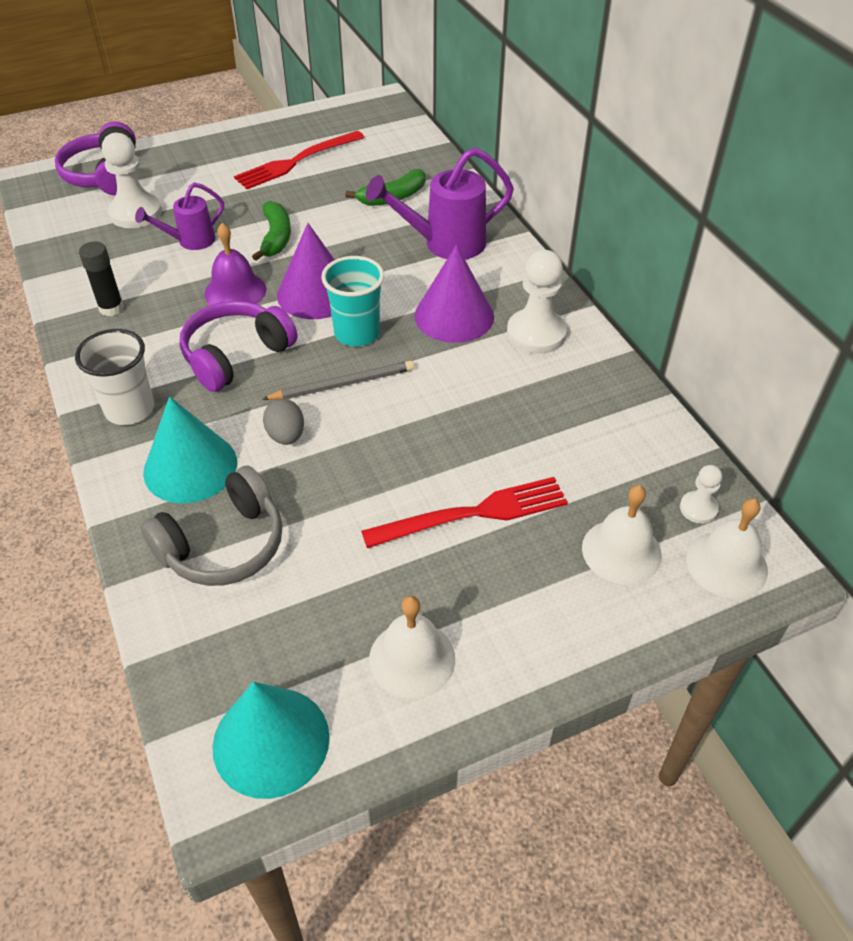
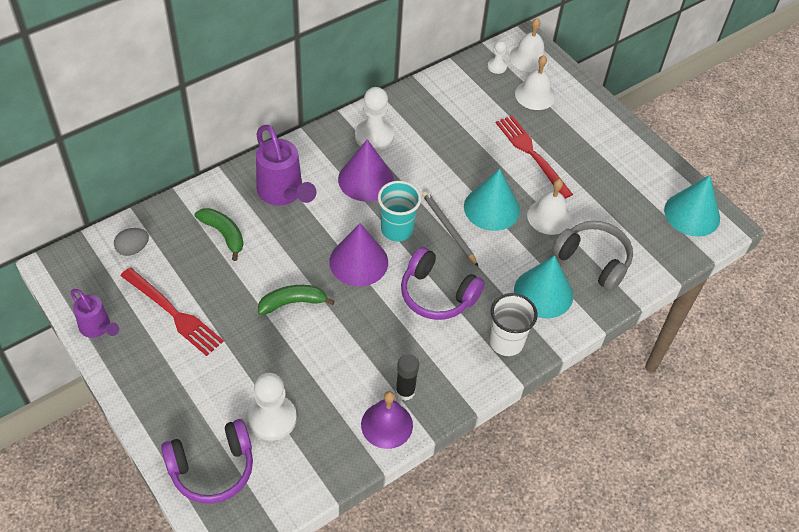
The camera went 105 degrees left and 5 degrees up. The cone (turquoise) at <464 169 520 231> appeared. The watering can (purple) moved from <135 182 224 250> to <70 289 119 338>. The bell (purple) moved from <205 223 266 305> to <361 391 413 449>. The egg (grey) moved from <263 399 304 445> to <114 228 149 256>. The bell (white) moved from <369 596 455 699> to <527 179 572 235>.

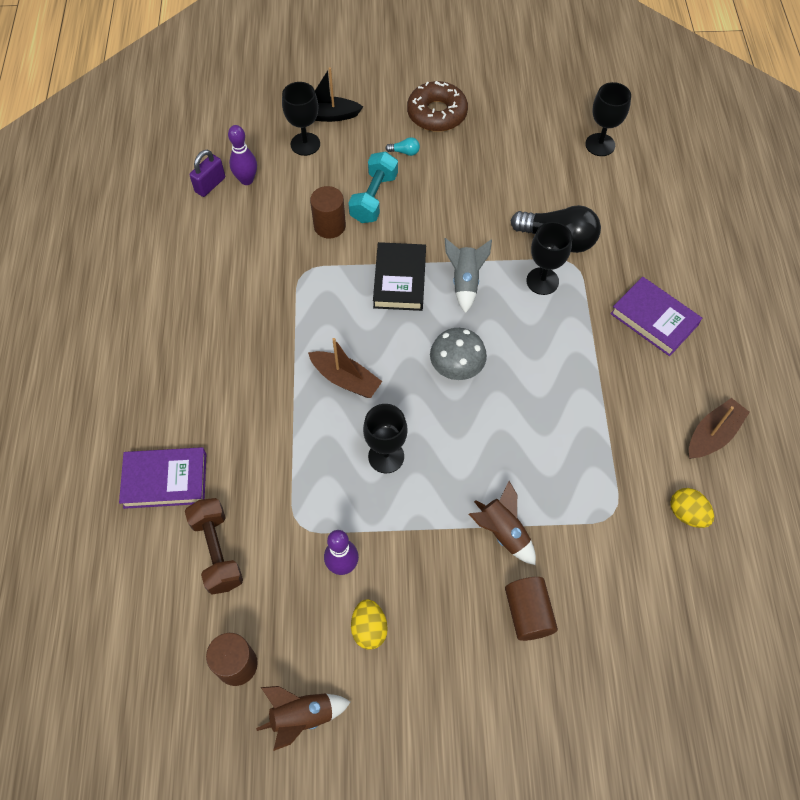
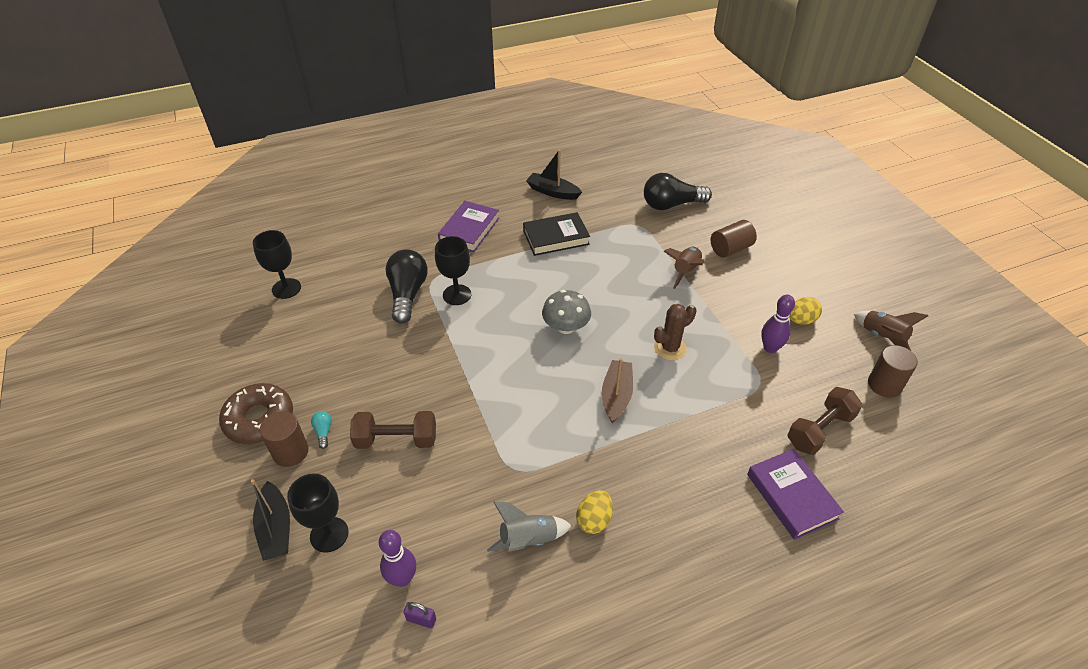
The camera went 110 degrees left and 15 degrees down. The light bulb (black) at <644 173 712 210> appeared. The cylinder (brown) moved from <310 186 346 238> to <260 411 309 467>. The book (black) moved from <373 242 426 311> to <523 212 590 256>. The rocket (grey) moved from <445 238 492 314> to <487 502 572 552>. The egg (yellow) moved from <671 488 714 528> to <576 490 613 534>. The goblet (black) at <363 404 408 473> was replaced by the cactus (brown) at <654 304 697 360>. The dumbbell (turquoise) at <348 151 398 223> became the dumbbell (brown) at <350 411 436 449>. The boat (brown) at <689 398 750 459> became the boat (black) at <526 150 582 200>. The padlock (purple) at <190 150 225 197> changed to 0.64 times the size.

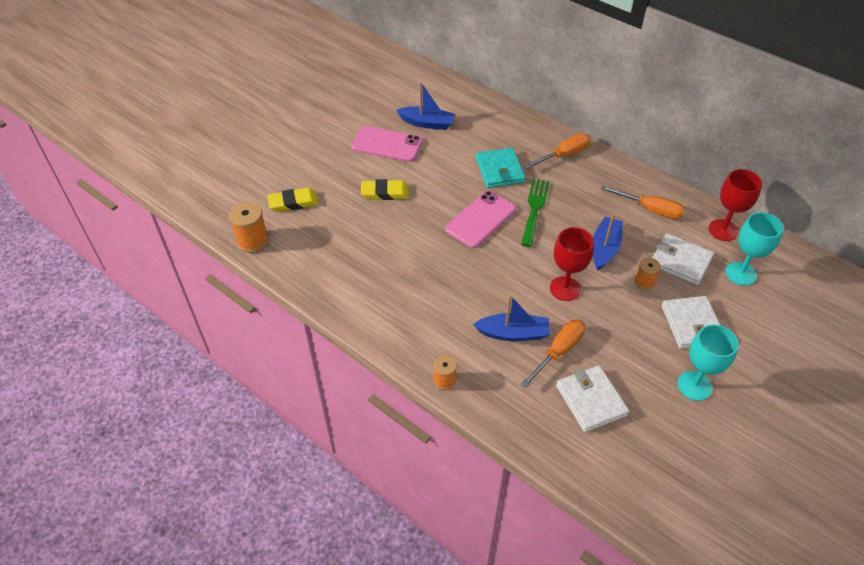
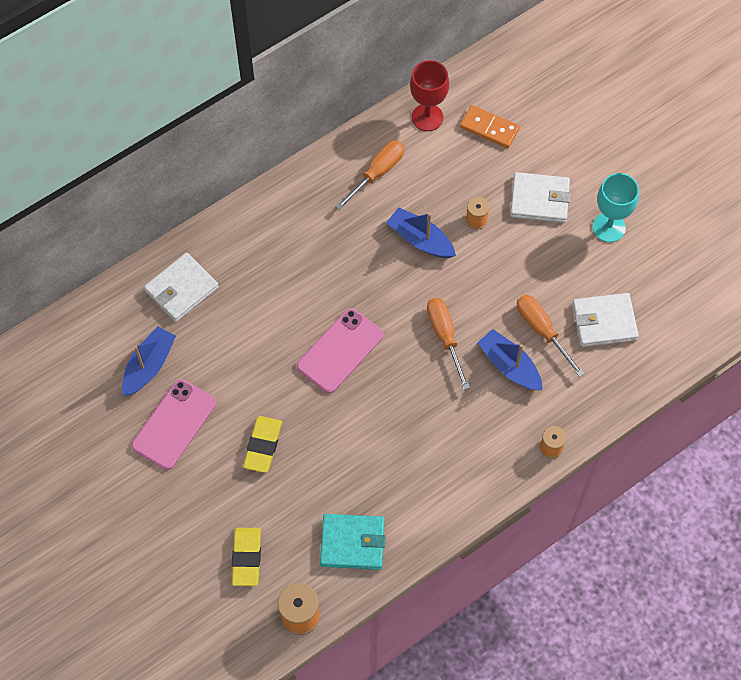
The camera went 75 degrees left and 15 degrees up. The fork (green) at <521 179 550 247> disappeared. The goblet (red) at <550 227 594 301> disappeared. The wallet (turquoise) moved from <476 148 525 188> to <320 514 385 570>. The screwdriver (orange) moved from <525 133 591 168> to <427 298 470 390>. The wallet (white) moved from <652 233 714 285> to <144 253 219 322>. The goblet (turquoise) at <726 212 784 286> was replaced by the domino (orange) at <460 105 520 148>. The phone (pink) at <445 191 516 248> turned 75 degrees clockwise. The boat (blue) at <473 295 550 341> turned 60 degrees counterclockwise.

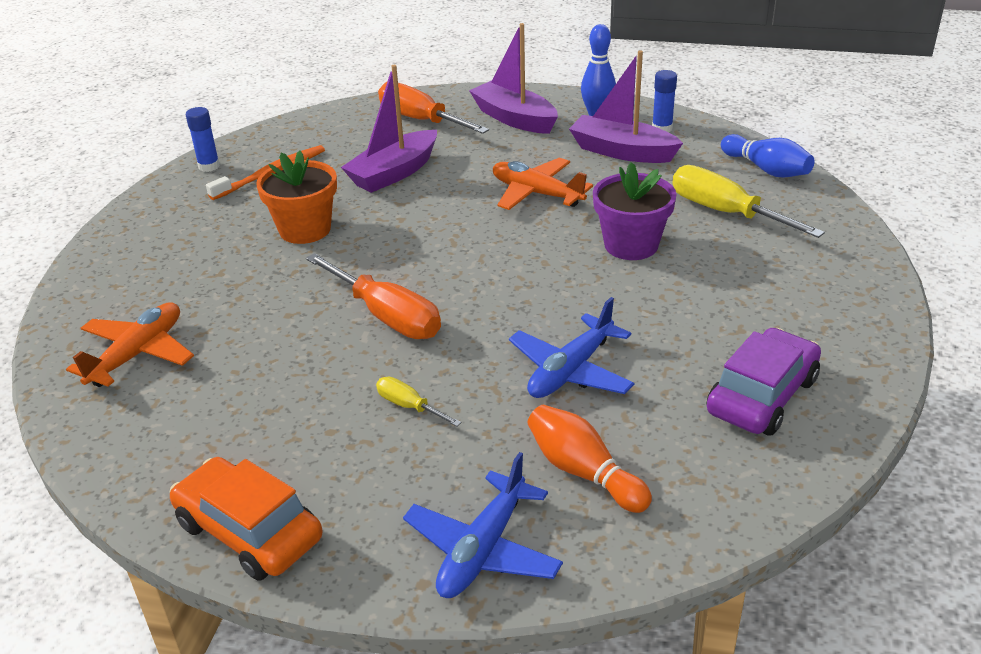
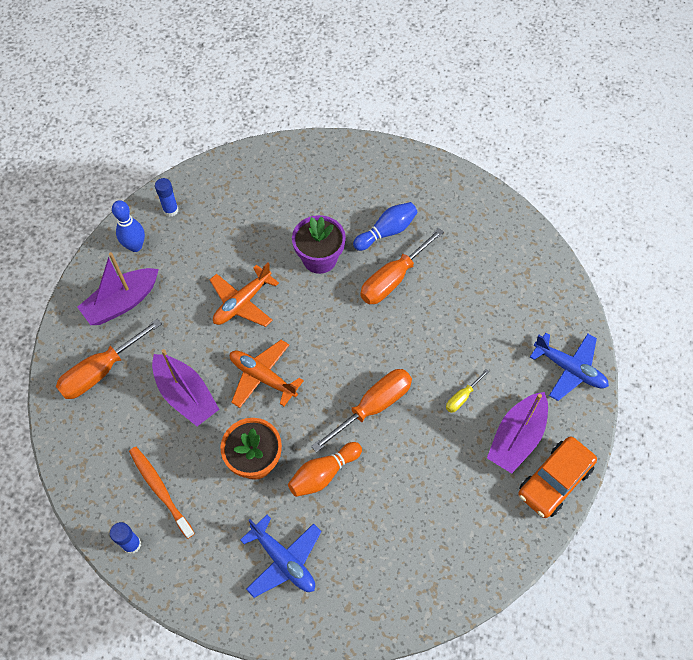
The camera went 85 degrees left and 25 degrees up. The screwdriver (yellow) at <673 165 825 238> disappeared. The car (purple) at <707 328 821 436> disappeared. The screwdriver (orange) at <360 228 444 304> appeared. The plane (orange) moved from <66 302 194 387> to <230 340 304 408>. The plane (blue) moved from <509 297 635 398> to <240 515 322 598>. The bowling pin (orange) moved from <527 405 652 513> to <288 442 362 497>. The boat (purple) moved from <569 50 683 163> to <487 392 548 473>. The bowling pin (blue) moved from <721 134 815 178> to <353 202 417 251>.

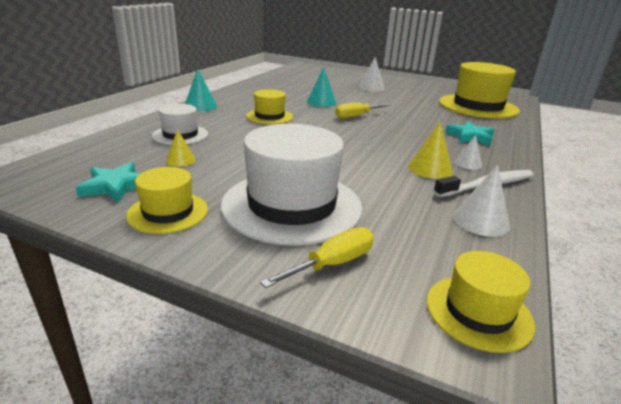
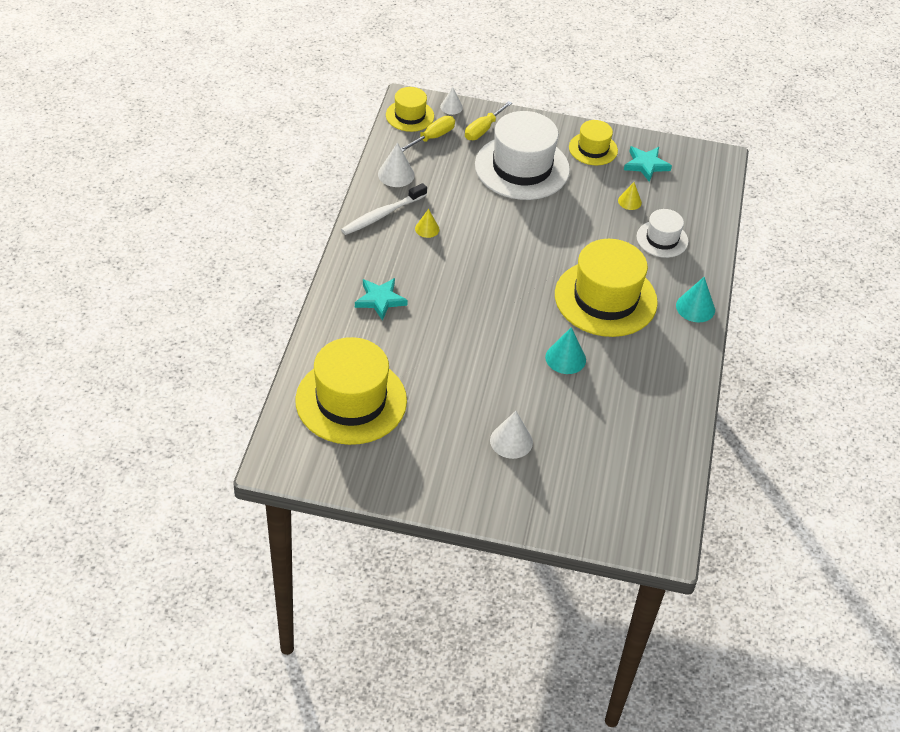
The camera went 165 degrees right and 20 degrees up. The screwdriver (yellow) moved from <335 102 391 119> to <401 116 455 151>. The cone (white) moved from <454 135 482 170> to <440 87 463 115>. The hat (yellow) at <246 89 293 124> changed to 1.90 times the size. The cone (yellow) at <408 122 453 179> changed to 0.64 times the size.

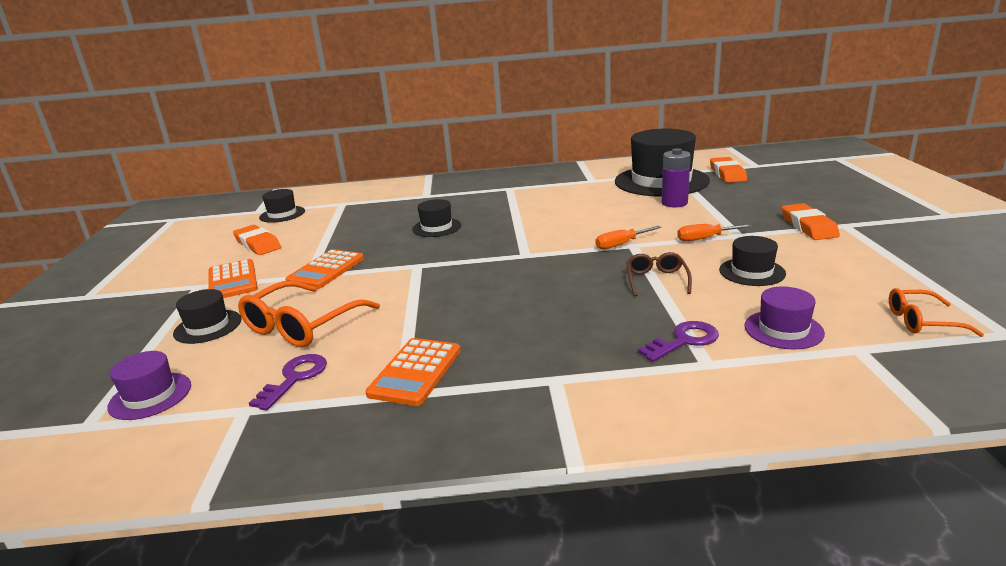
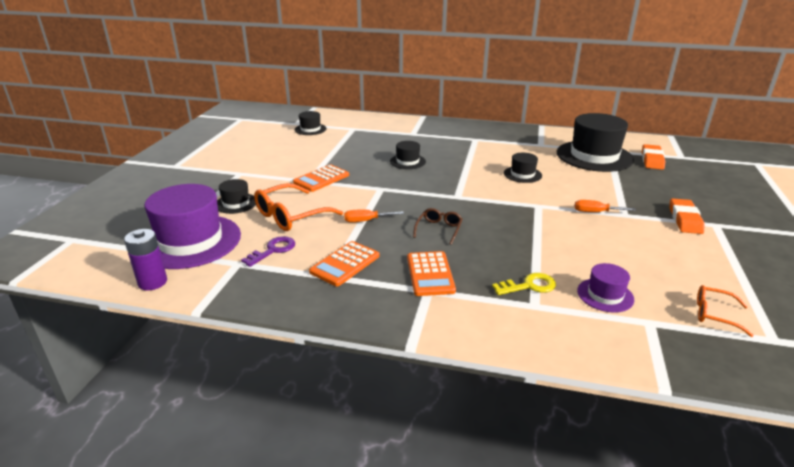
The camera went 15 degrees right and 5 degrees up. The eraser (orange) at <233 225 281 255> disappeared. The calculator (orange) moved from <208 259 258 298> to <407 251 456 296>. The screwdriver (orange) moved from <595 226 661 250> to <344 209 404 222>. The glasses (brown) moved from <626 252 692 296> to <413 208 462 245>. The battery (purple) moved from <662 148 691 207> to <124 229 167 290>. The hat (black) moved from <719 236 786 286> to <504 153 542 183>. The key (purple) at <638 321 719 362> became the key (yellow) at <492 273 556 295>. The hat (purple) at <107 351 191 420> changed to 2.09 times the size.

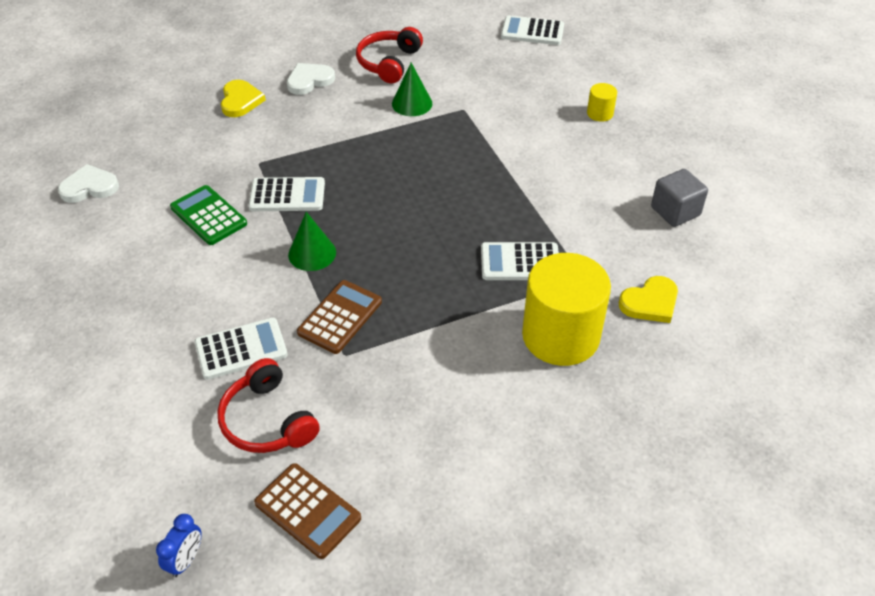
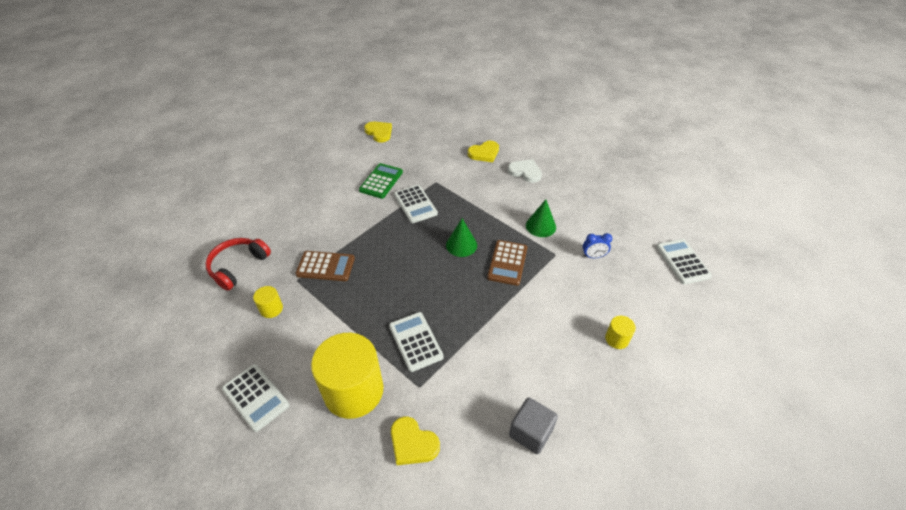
The camera went 65 degrees right and 0 degrees up. The headphones (red) at <356 27 423 83> disappeared. The cylinder (yellow) at <253 286 283 318> appeared. The clock (blue) moved from <156 514 202 577> to <583 233 612 258>. The calculator (white) moved from <194 318 288 380> to <222 364 289 432>. The calculator (brown) moved from <254 463 361 559> to <487 240 527 286>. The cone (green) moved from <288 212 336 271> to <446 218 477 257>. The heart (white) at <58 164 119 203> became the heart (yellow) at <364 122 392 143>.

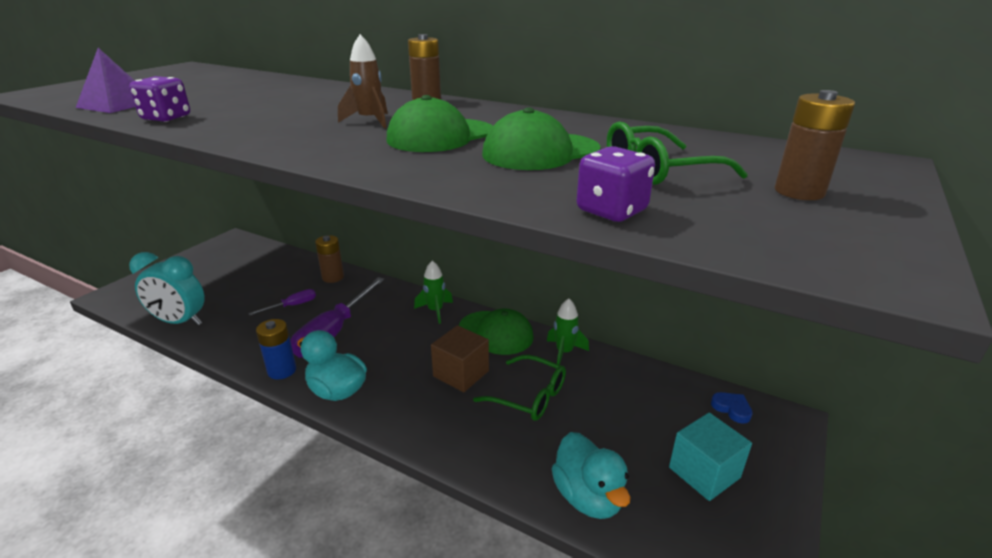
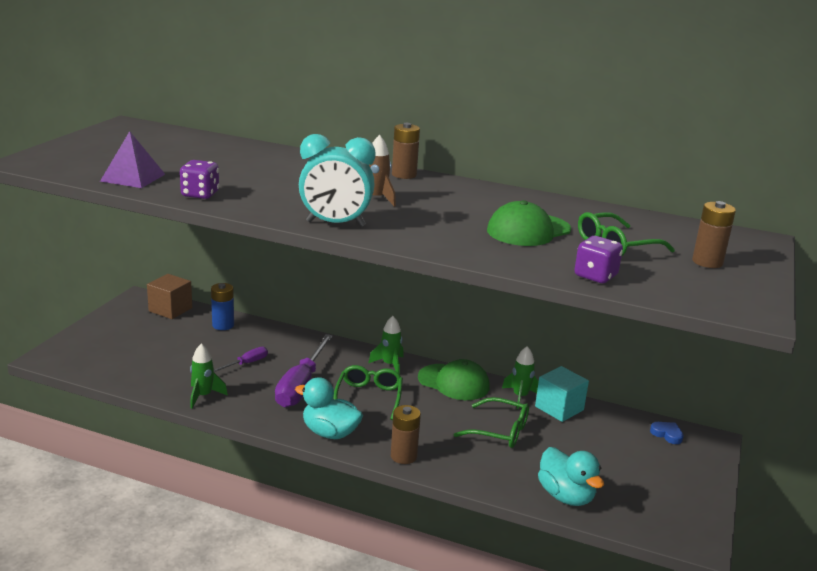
The camera went 10 degrees left and 5 degrees down. The cap (green) at <386 95 493 152> disappeared. The rocket (green) at <190 343 228 409> appeared. The glasses (green) at <333 365 403 420> appeared. The clock (turquoise) moved from <129 252 205 325> to <299 134 375 227>. The battery (blue) moved from <256 319 296 380> to <211 283 234 330>. The battery (brown) moved from <315 235 344 283> to <391 405 421 464>. The cube (brown) moved from <431 325 489 392> to <147 274 192 319>. The cube (turquoise) moved from <669 413 752 501> to <535 366 589 422>.

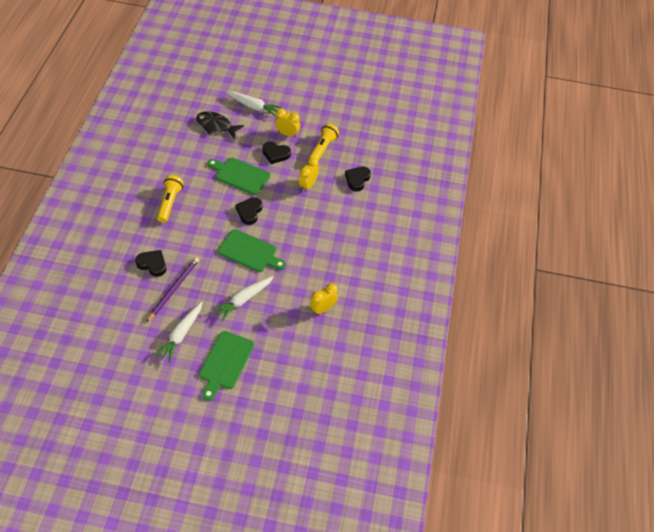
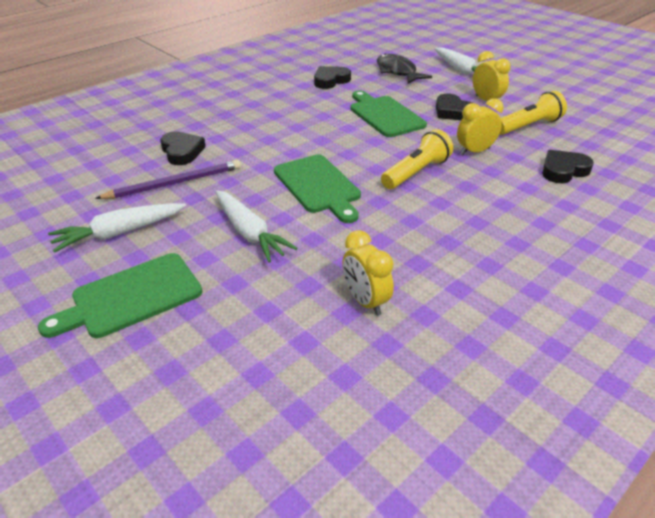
The camera went 40 degrees right and 15 degrees down. The flashlight (yellow) moved from <157 175 184 223> to <381 129 453 189>. The heart (black) moved from <236 197 262 225> to <314 66 351 89>. The carrot (white) at <212 276 273 322> turned 120 degrees counterclockwise. The clock (yellow) at <310 283 338 315> turned 120 degrees counterclockwise.

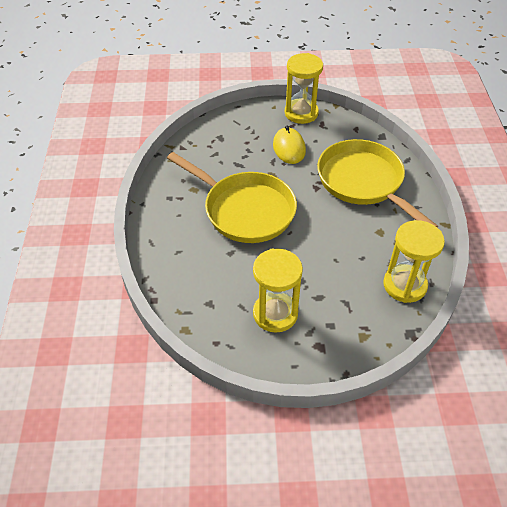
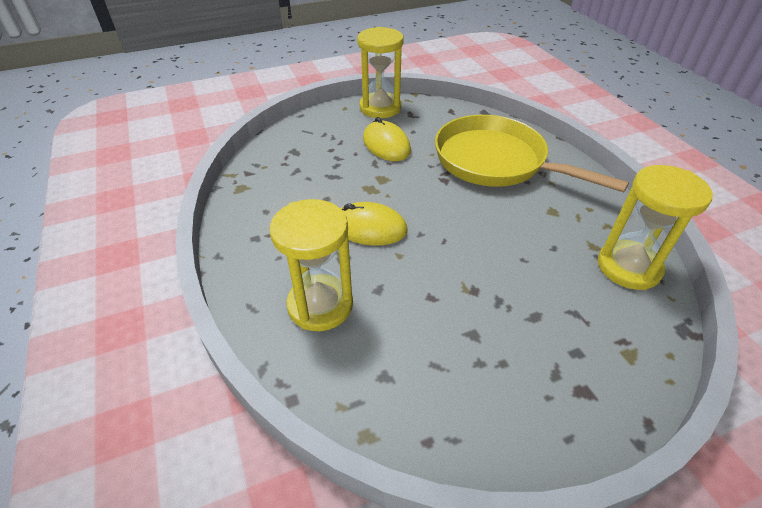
The camera went 20 degrees left and 5 degrees down. The hourglass (yellow) moved from <253 248 303 333> to <270 199 353 331>. The pan (yellow) at <167 152 297 243> was replaced by the mouse (yellow) at <340 202 407 245>.

